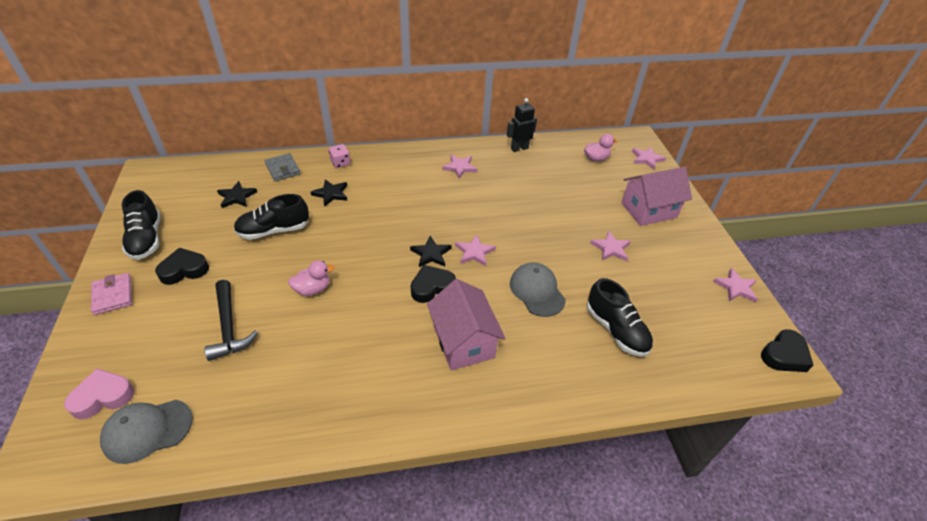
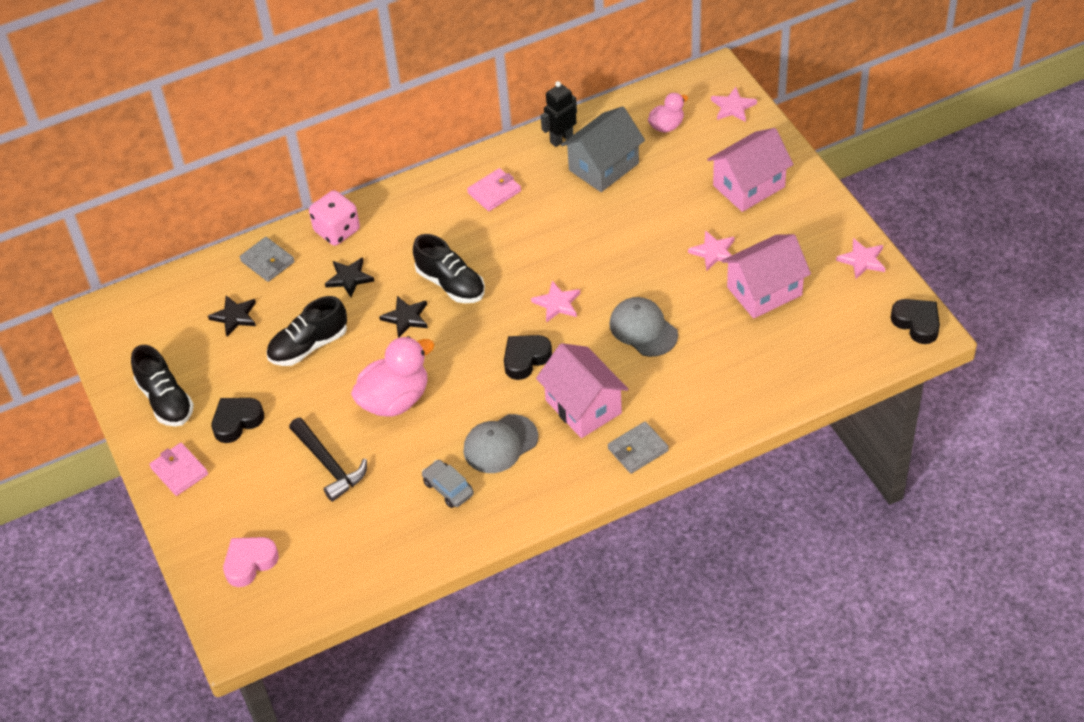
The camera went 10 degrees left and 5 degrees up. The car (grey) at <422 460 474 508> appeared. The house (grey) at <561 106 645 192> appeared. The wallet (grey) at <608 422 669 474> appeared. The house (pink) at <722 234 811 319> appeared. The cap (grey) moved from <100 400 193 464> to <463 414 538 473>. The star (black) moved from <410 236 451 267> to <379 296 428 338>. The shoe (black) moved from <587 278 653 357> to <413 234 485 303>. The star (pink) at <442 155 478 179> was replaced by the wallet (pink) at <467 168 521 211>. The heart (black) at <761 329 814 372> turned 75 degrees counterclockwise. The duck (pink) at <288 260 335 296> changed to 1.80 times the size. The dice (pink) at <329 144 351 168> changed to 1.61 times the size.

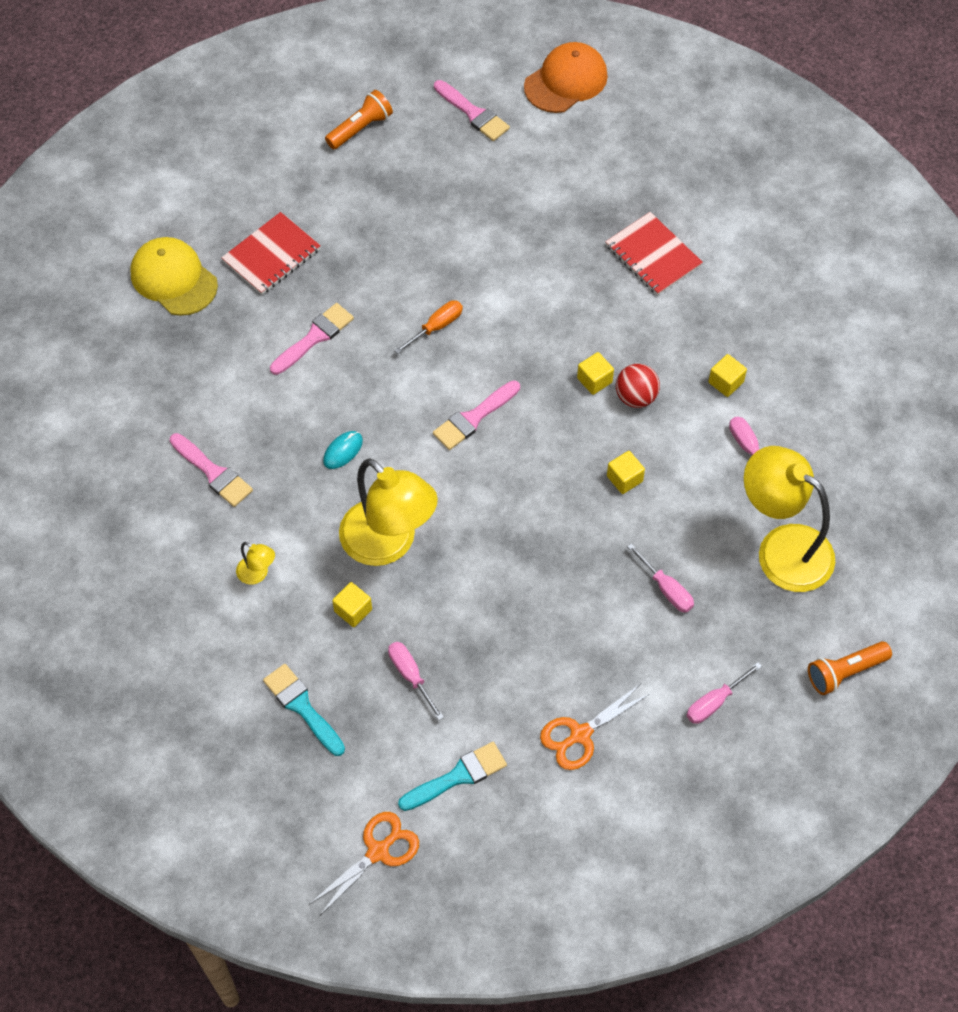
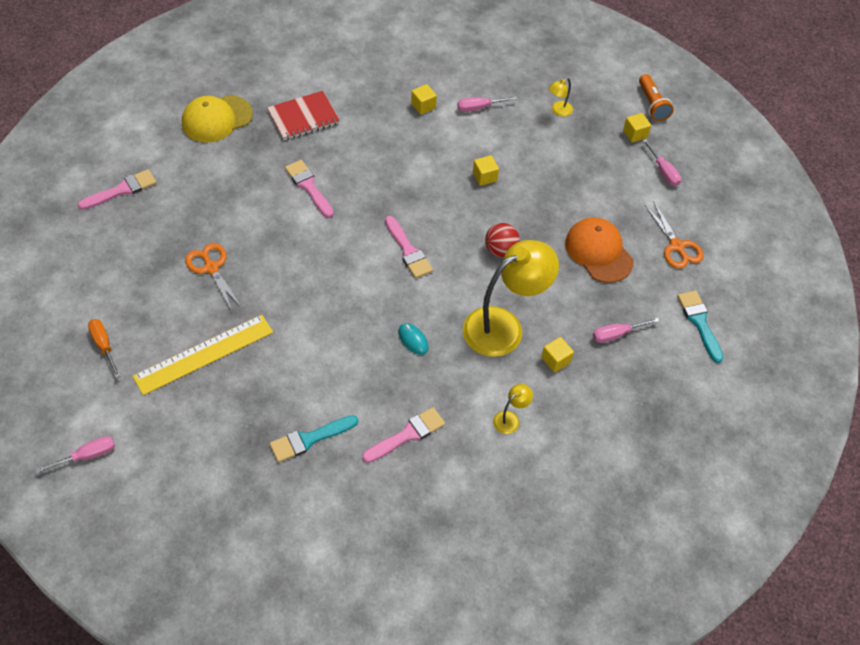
The camera went 80 degrees left and 5 degrees down. The flashlight (orange) at <325 90 393 149> disappeared. The cap (yellow) moved from <130 237 218 316> to <182 95 253 143>. The brush (turquoise) moved from <263 664 345 756> to <270 415 358 463>. The brush (pink) moved from <270 303 354 375> to <285 160 334 218>. The scissors (orange) moved from <310 812 419 915> to <185 243 242 311>. The screwdriver (orange) moved from <394 300 463 354> to <88 319 120 378>. The cap (orange) moved from <524 42 608 113> to <565 218 634 283>. The cube (yellow) moved from <577 352 614 395> to <623 113 651 143>. The ball (red) moved from <616 364 660 408> to <485 223 520 257>. The screwdriver (pink) moved from <627 543 694 613> to <36 436 115 473>. The notebook (red) at <221 212 321 295> was replaced by the ruler (yellow) at <133 315 273 395>. The lamp (yellow) at <744 446 835 592> changed to 0.42 times the size.

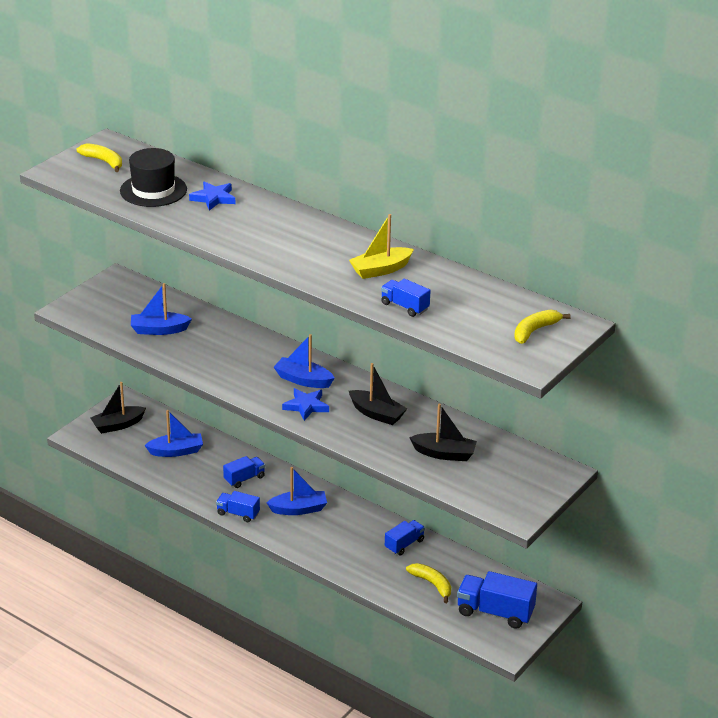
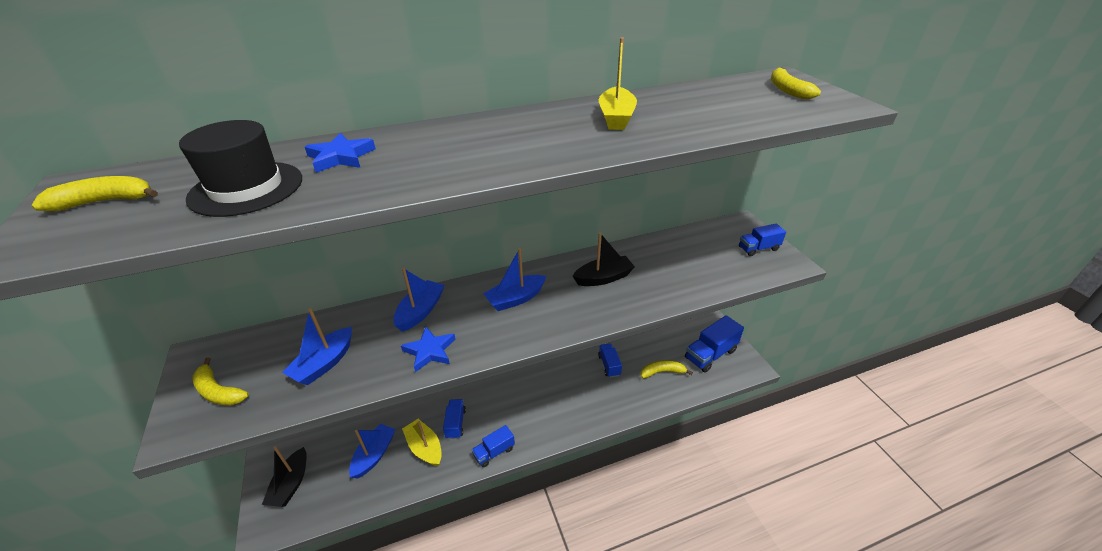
The camera went 55 degrees left and 5 degrees up. The boat (black) at <409 404 477 461> disappeared. The banana (yellow) at <192 357 249 405> appeared. The boat (yellow) at <402 419 442 466> appeared. The boat (blue) moved from <267 467 327 515> to <393 268 444 332>. The star (blue) moved from <282 388 329 421> to <401 327 455 372>. The truck (blue) moved from <381 279 430 317> to <739 224 786 256>.

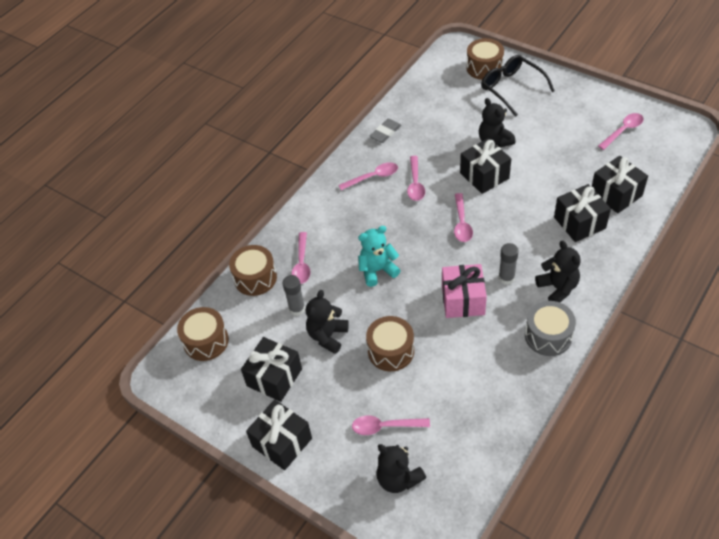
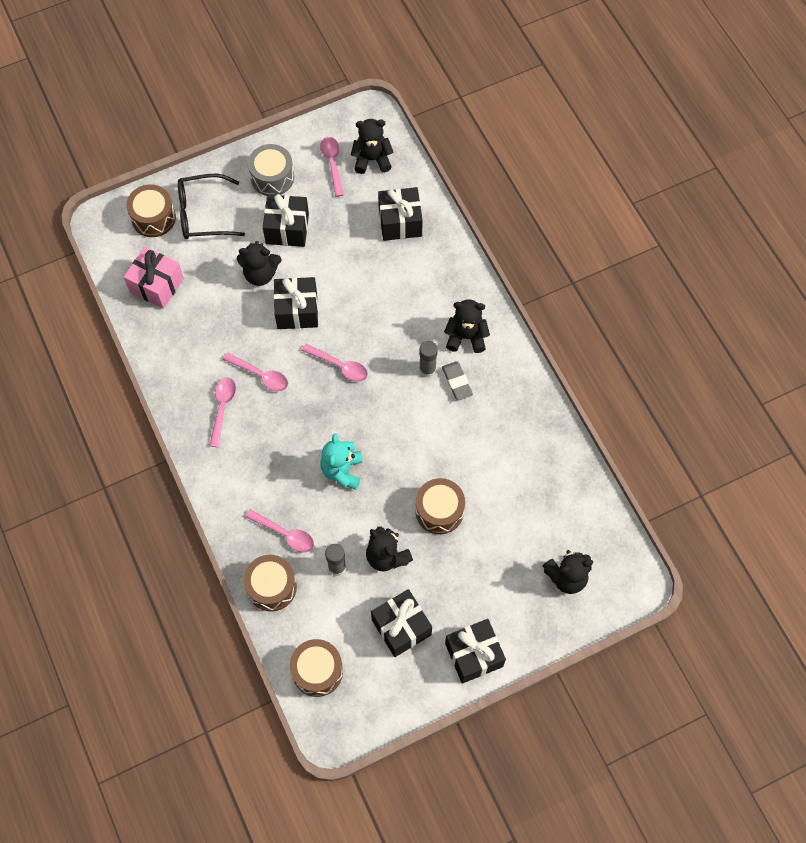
The camera went 65 degrees left and 15 degrees up. The spoon (pink) at <352 415 430 435> disappeared. The teddy bear (black) at <351 119 393 174> appeared. The eraser (grey) moved from <369 119 401 143> to <442 361 473 401>. The gift (pink) moved from <442 264 487 318> to <124 247 184 309>. The drum (grey) moved from <525 301 576 356> to <248 144 294 196>. The gift (black) moved from <554 184 611 242> to <263 194 309 247>.

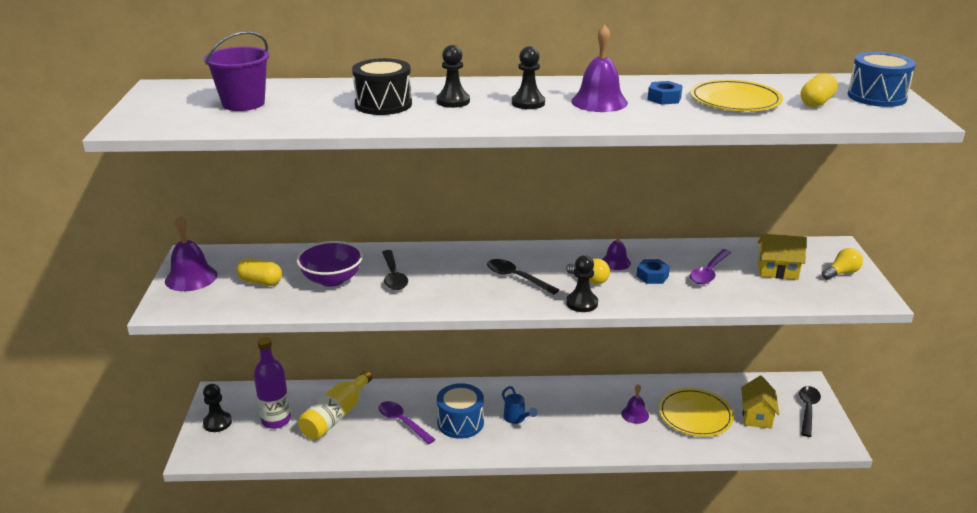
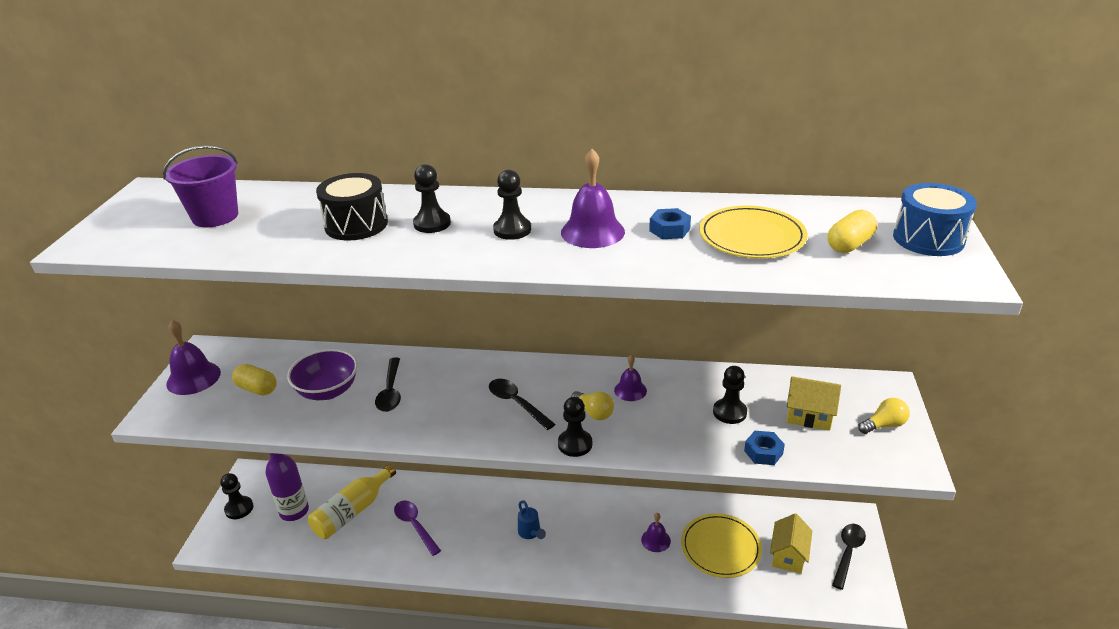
The camera went 10 degrees right and 5 degrees up. The drum (blue) at <437 383 484 439> disappeared. The nut (blue) moved from <637 259 670 284> to <744 431 785 465>. The spoon (purple) at <690 249 731 284> was replaced by the pawn (black) at <713 366 747 424>.

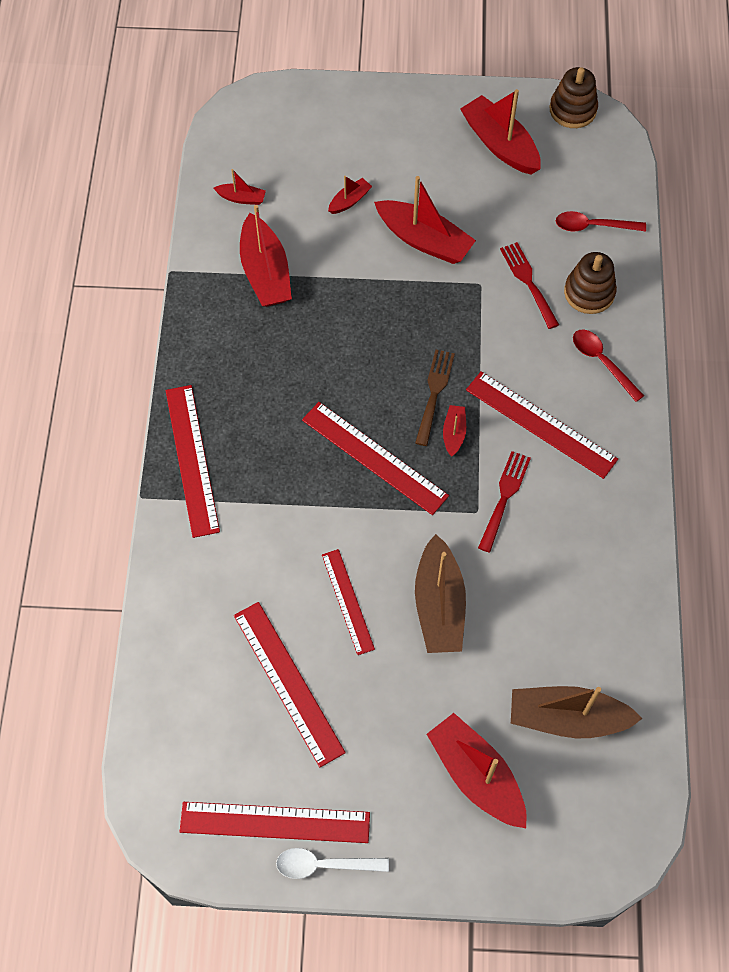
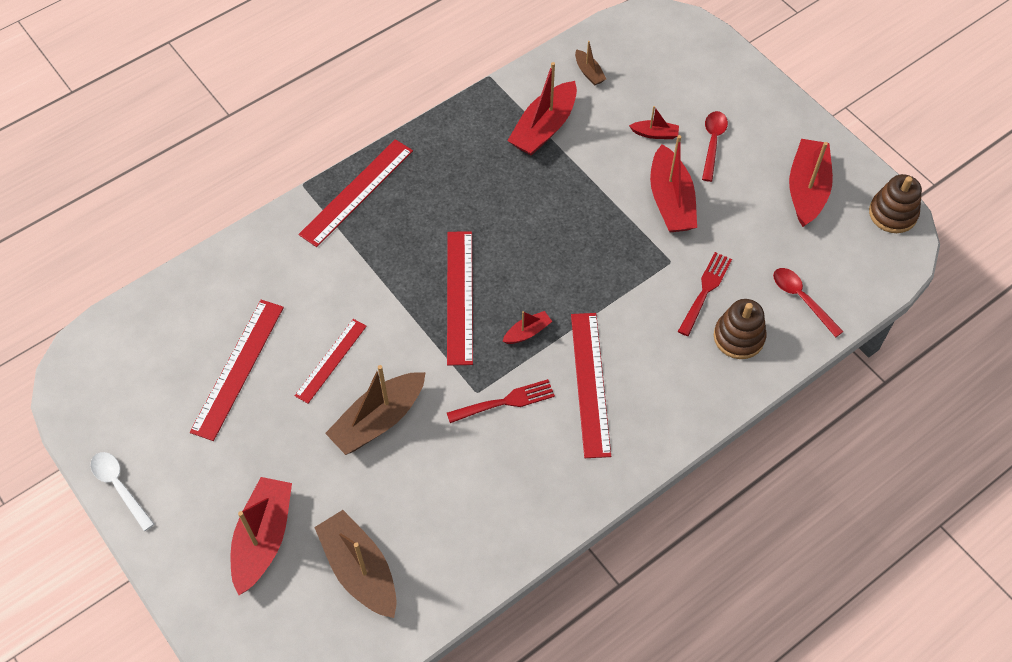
The camera went 50 degrees right and 5 degrees down. The ruler (red) at <180 802 370 843> disappeared. The fork (brown) at <415 350 455 446> disappeared. The spoon (red) moved from <573 330 644 402> to <702 111 728 182>. The boat (red) at <213 169 266 205> became the boat (brown) at <575 41 606 86>.

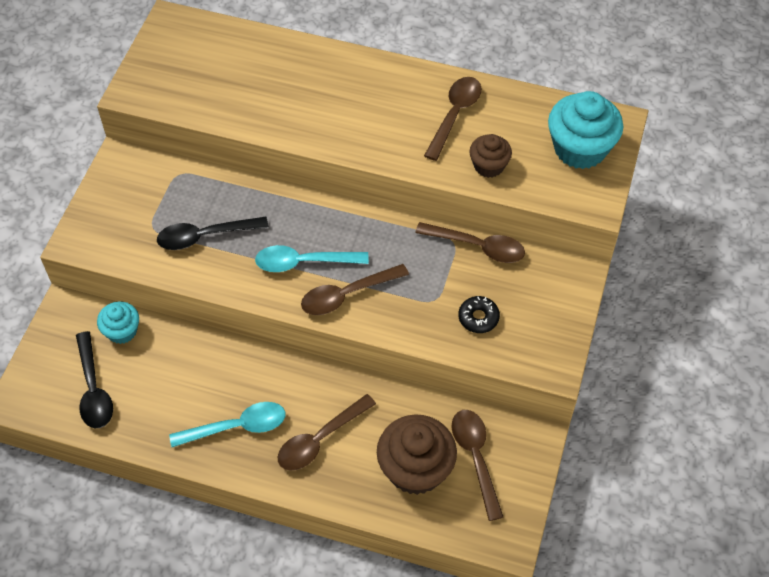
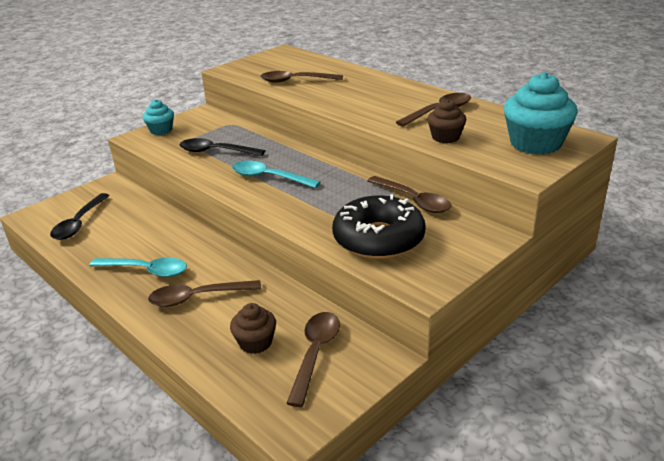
The camera went 30 degrees right and 25 degrees down. The cupcake (turquoise) moved from <97 301 139 344> to <143 99 174 135>. The spoon (brown) moved from <301 264 409 315> to <261 71 343 83>. The cupcake (brown) at <377 414 457 495> changed to 0.57 times the size. The donut (black) at <458 296 500 333> changed to 2.28 times the size.

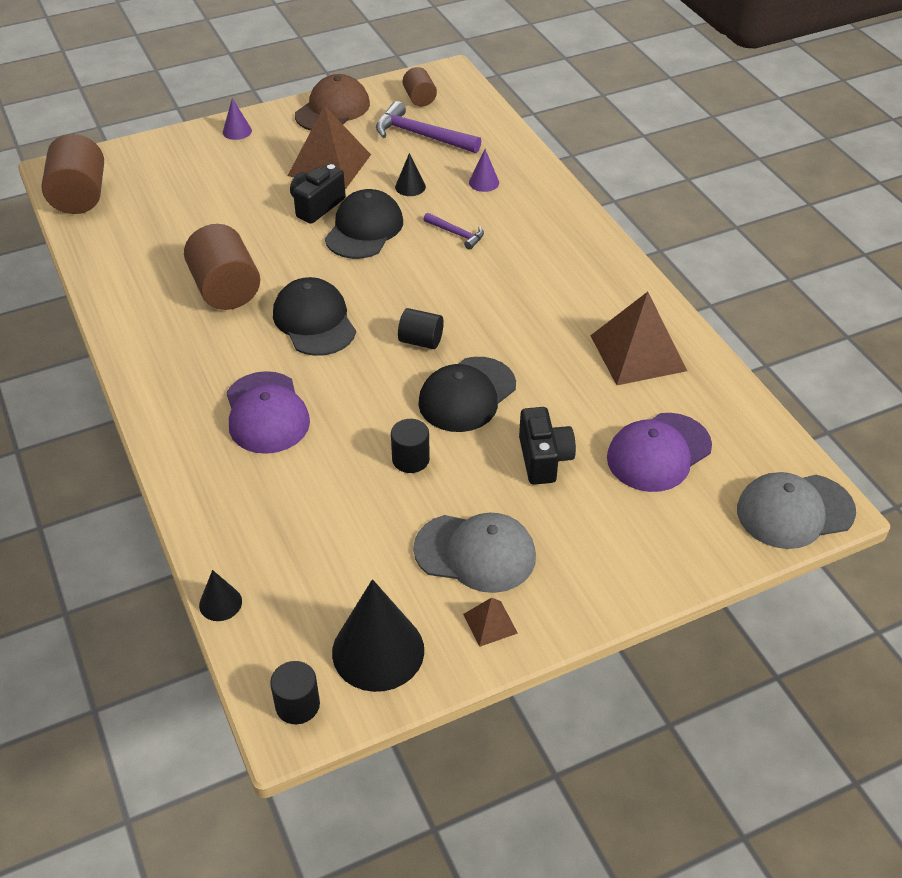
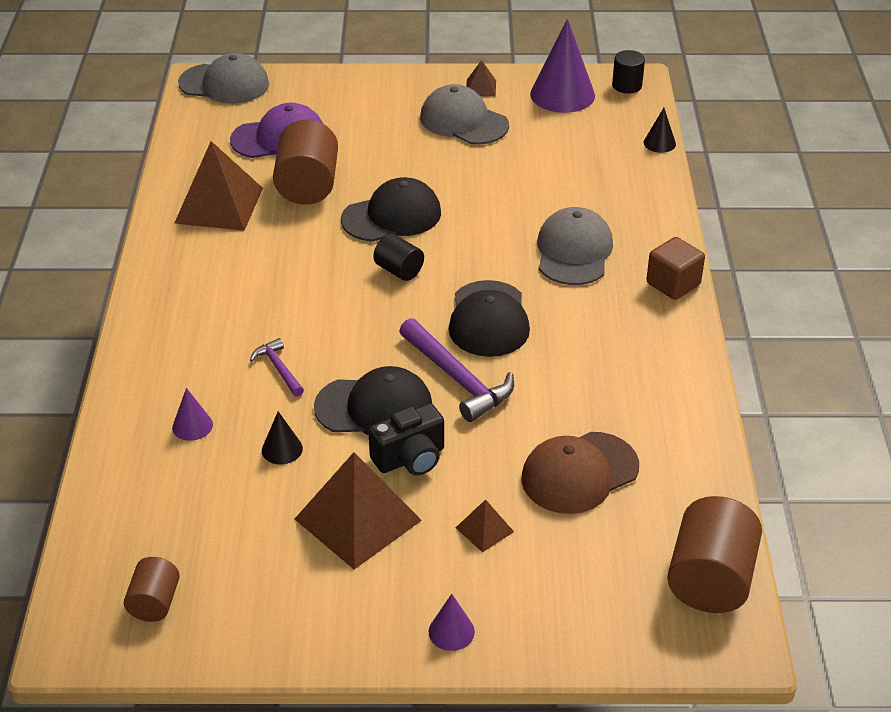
The camera went 155 degrees left and 5 degrees down. The cylinder (black) at <391 419 430 473> disappeared. The camera (black) at <519 407 576 485> disappeared. The pyramid (brown) at <456 500 514 553> appeared. The cube (brown) at <646 237 705 300> appeared. The cylinder (brown) moved from <184 224 260 310> to <273 120 338 205>. The cap (brown) moved from <295 74 370 130> to <521 432 639 514>. The hammer (purple) moved from <376 101 481 153> to <399 318 514 422>. The cap (purple) at <226 371 310 454> became the cap (grey) at <537 207 613 285>. The cone (black) at <332 579 424 692> became the cone (purple) at <530 19 595 113>. The cap (black) at <325 189 403 259> turned 135 degrees counterclockwise.

